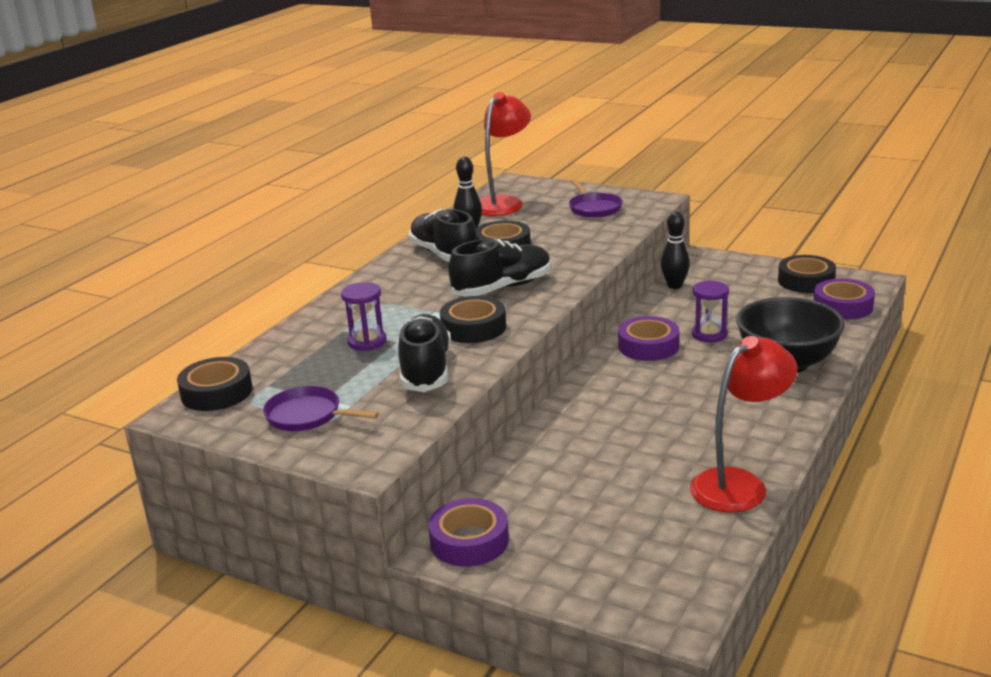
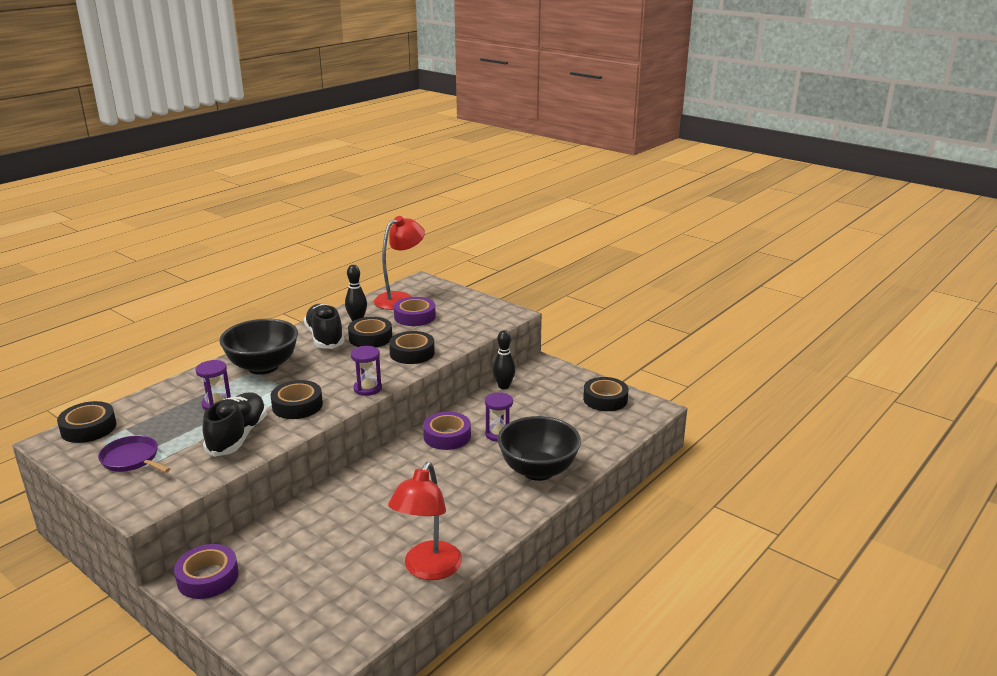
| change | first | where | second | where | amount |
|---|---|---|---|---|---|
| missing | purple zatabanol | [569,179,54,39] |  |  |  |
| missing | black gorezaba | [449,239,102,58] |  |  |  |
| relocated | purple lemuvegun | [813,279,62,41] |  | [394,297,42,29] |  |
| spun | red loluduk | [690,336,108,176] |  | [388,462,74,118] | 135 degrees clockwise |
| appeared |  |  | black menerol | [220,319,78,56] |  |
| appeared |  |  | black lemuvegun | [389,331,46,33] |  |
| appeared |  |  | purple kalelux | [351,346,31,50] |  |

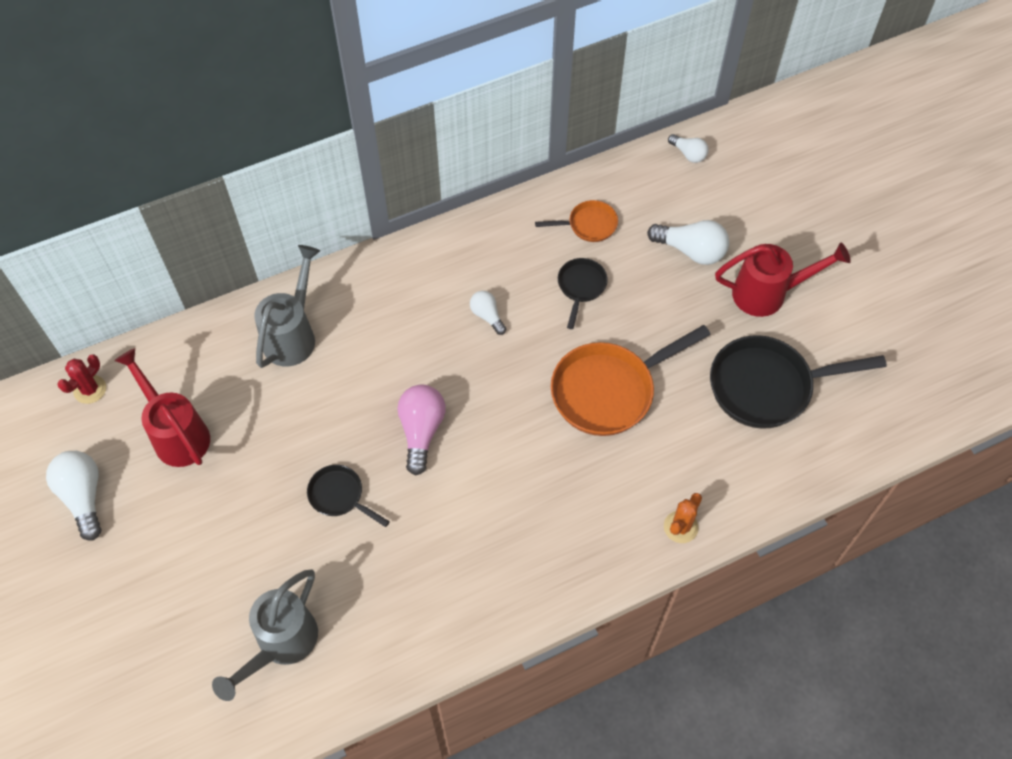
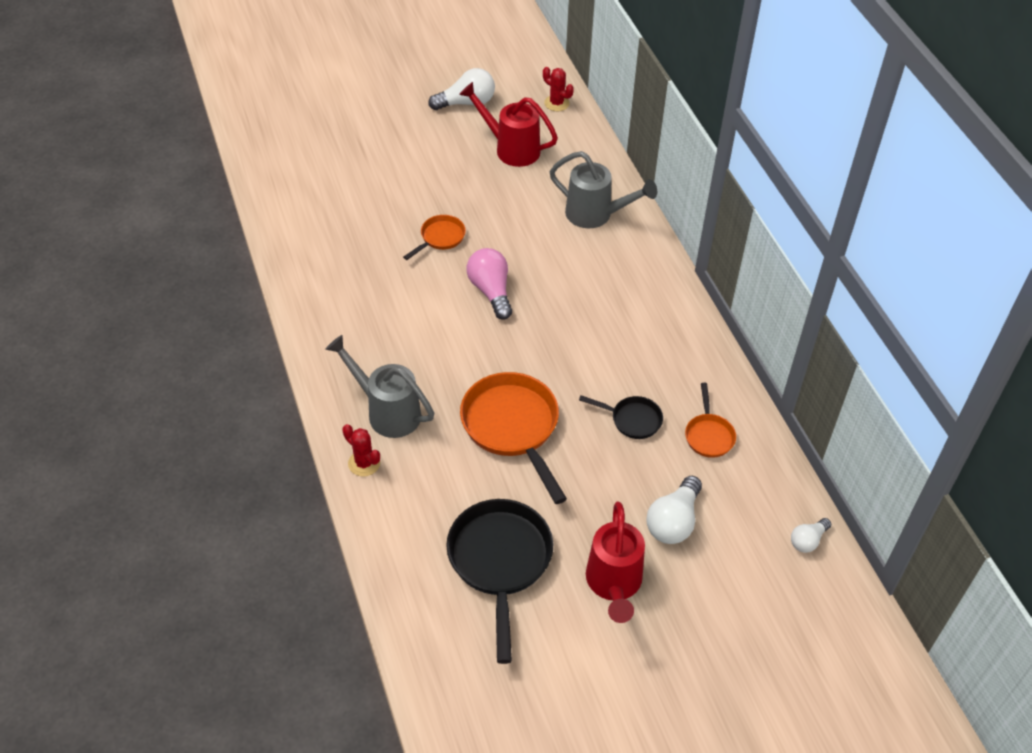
| change | first | where | second | where | amount |
|---|---|---|---|---|---|
| missing | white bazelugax | [470,291,36,44] |  |  |  |
| spun | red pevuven | [114,348,96,119] |  | [459,82,99,85] | 120 degrees counterclockwise |
| spun | pink bazelugax | [397,384,49,92] |  | [467,248,45,72] | 120 degrees counterclockwise |
| colour | black zatabanol | [307,465,83,62] | orange zatabanol | [403,215,63,45] |  |
| colour | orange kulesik | [664,493,38,50] | red kulesik | [342,424,38,53] |  |
| relocated | grey pevuven | [212,569,106,132] |  | [326,335,108,103] |  |

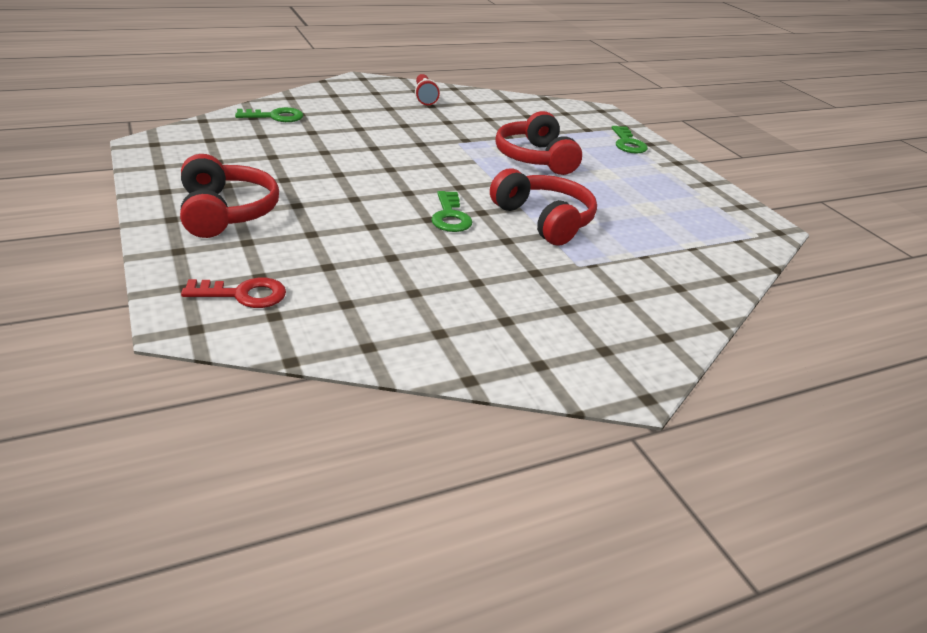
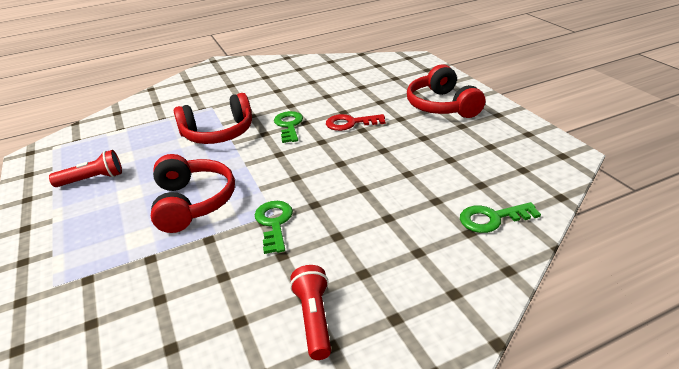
| change | first | where | second | where | amount |
|---|---|---|---|---|---|
| relocated | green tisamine | [612,126,36,28] |  | [255,201,38,53] |  |
| spun | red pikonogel | [490,168,107,78] |  | [174,93,78,51] | 75 degrees counterclockwise |
| relocated | red tisamine | [181,278,105,30] |  | [326,114,59,17] |  |
| appeared |  |  | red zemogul | [49,150,73,37] |  |

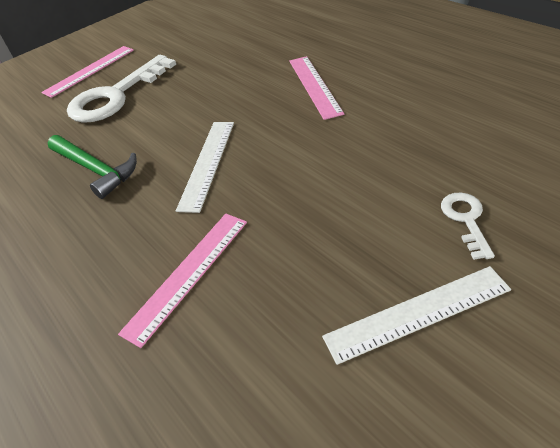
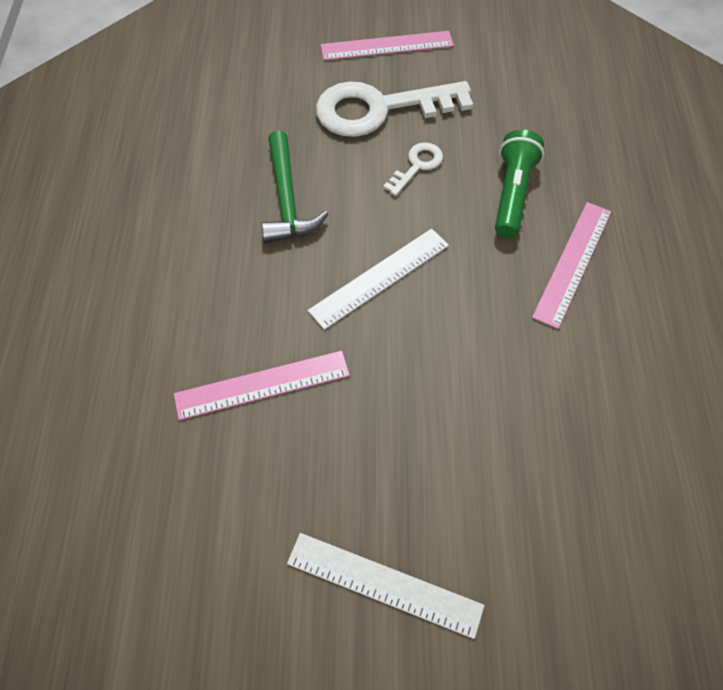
| change | first | where | second | where | amount |
|---|---|---|---|---|---|
| relocated | white tisamine | [441,193,54,67] |  | [383,142,60,54] |  |
| appeared |  |  | green zemogul | [495,130,49,108] |  |

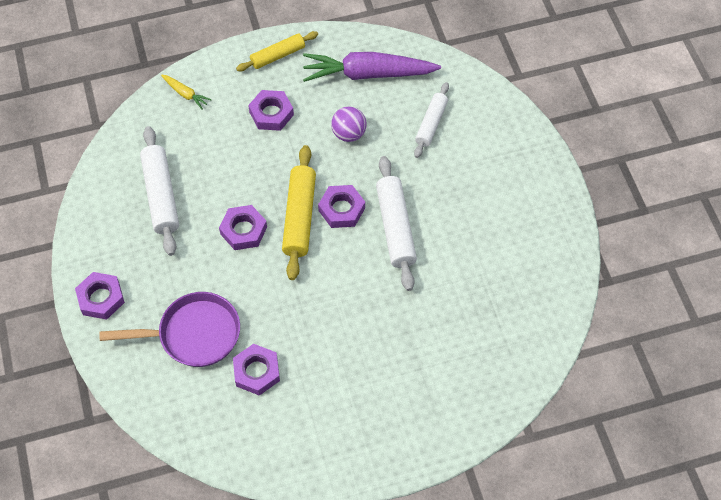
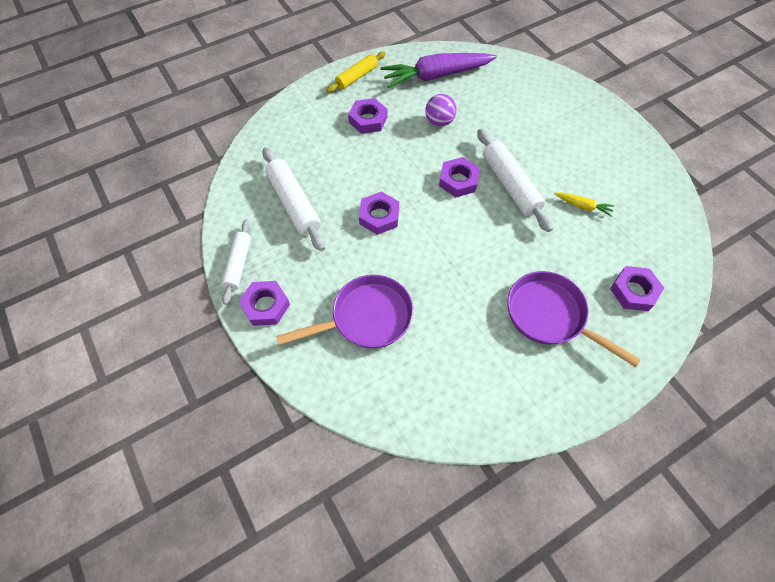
| change | first | where | second | where | amount |
|---|---|---|---|---|---|
| relocated | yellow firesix | [161,74,51,36] |  | [554,192,61,25] |  |
| relocated | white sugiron | [414,82,35,76] |  | [221,220,30,85] |  |
| missing | yellow sugiron | [282,145,34,135] |  |  |  |
| relocated | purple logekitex | [233,344,47,52] |  | [610,266,54,45] |  |
| appeared |  |  | purple zatabanol | [507,271,134,97] |  |

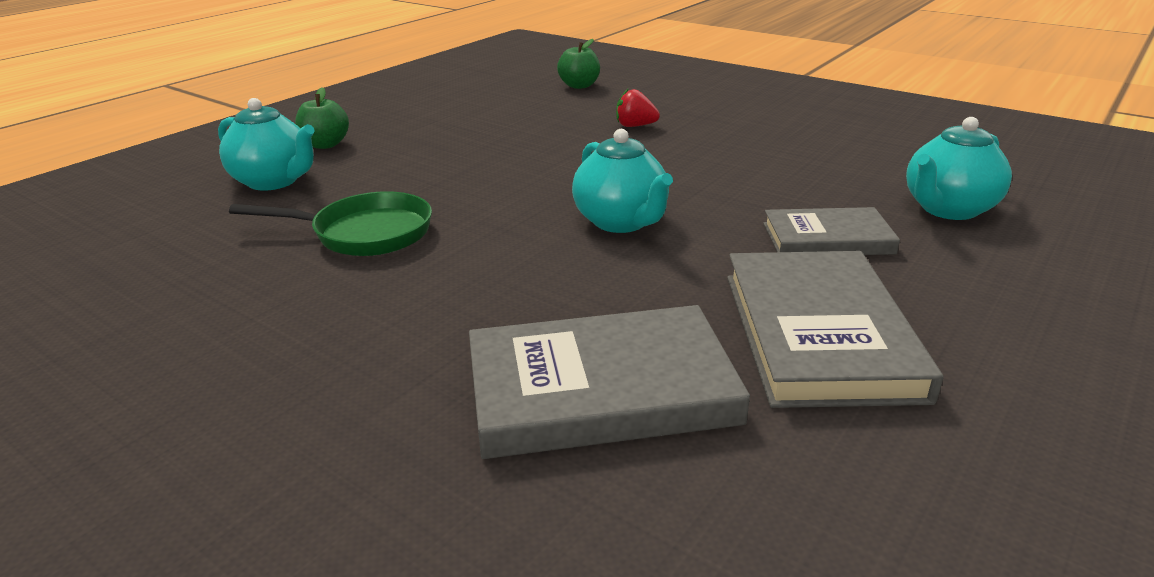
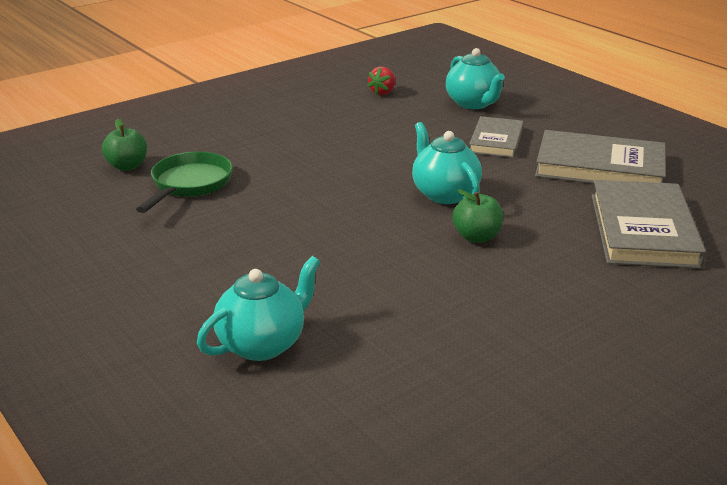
| change | first | where | second | where | amount |
|---|---|---|---|---|---|
| relocated | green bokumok | [295,87,54,62] |  | [453,189,50,54] |  |
| relocated | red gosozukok | [616,89,44,38] |  | [367,67,28,28] |  |
| spun | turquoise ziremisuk | [572,129,101,104] |  | [412,122,70,82] | 105 degrees counterclockwise |
| relocated | green zatabanol | [229,191,203,65] |  | [136,152,97,61] |  |

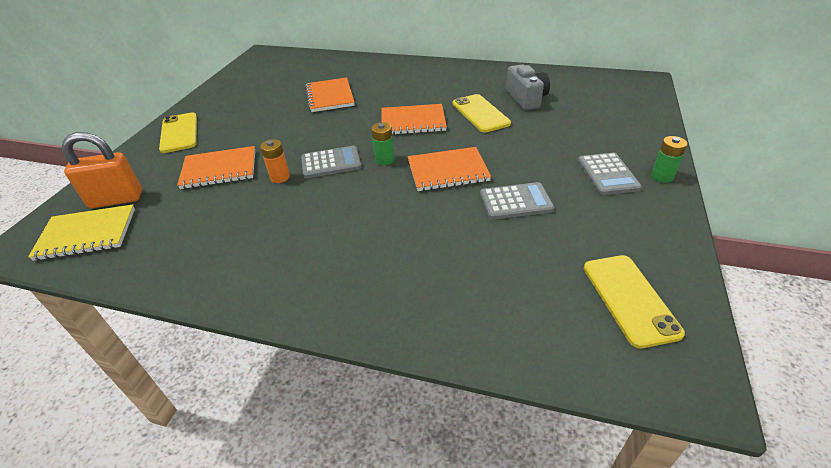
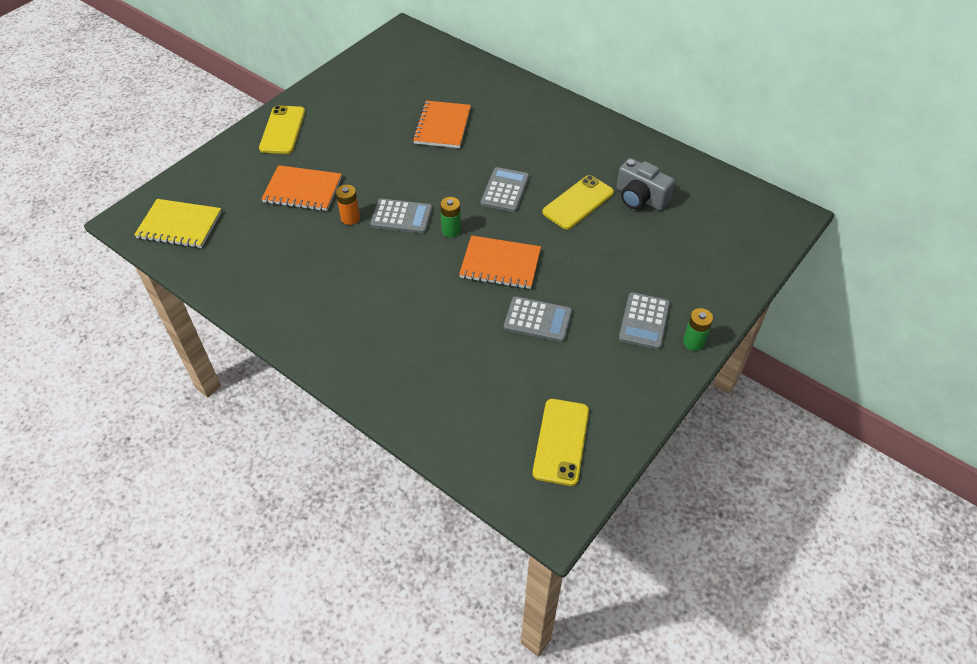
| change | first | where | second | where | amount |
|---|---|---|---|---|---|
| spun | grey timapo | [506,64,44,46] |  | [616,158,59,52] | 120 degrees clockwise |
| spun | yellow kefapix | [453,94,58,39] |  | [542,175,72,54] | 45 degrees clockwise |
| exchanged | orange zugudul | [381,104,66,31] | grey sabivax | [481,167,48,45] |  |
| missing | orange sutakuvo | [62,132,80,76] |  |  |  |

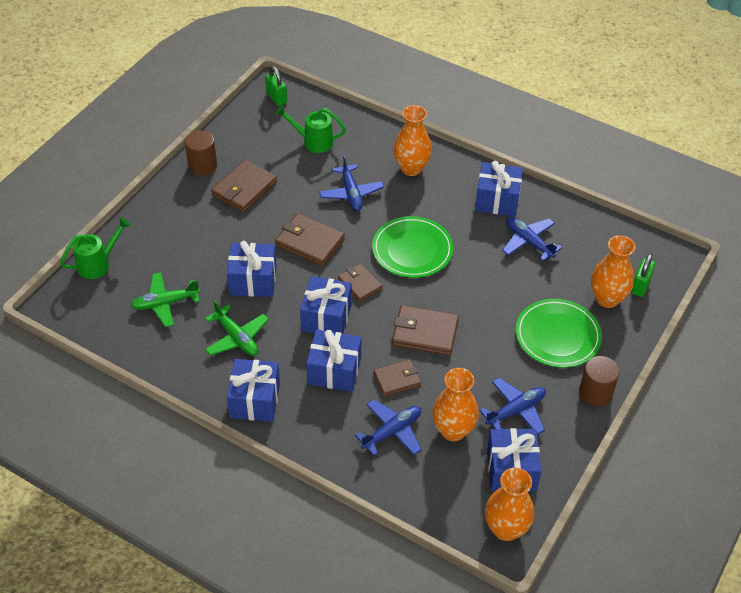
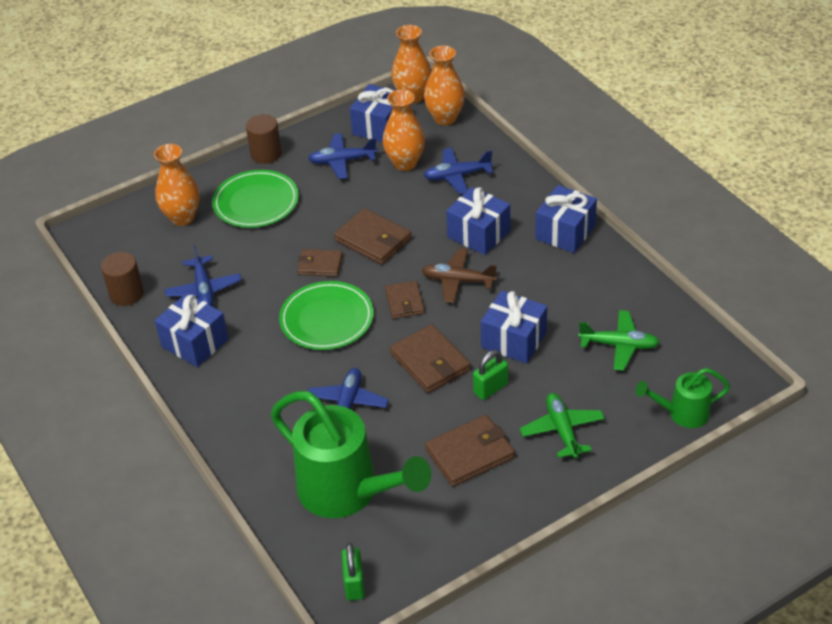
| change | first | where | second | where | amount |
|---|---|---|---|---|---|
| size | green pevuven | [275,105,71,48] |  | [271,391,160,127] | x1.95 |
| relocated | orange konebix | [393,105,39,71] |  | [424,46,41,79] |  |
| relocated | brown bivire | [185,130,32,46] |  | [101,252,43,54] |  |
| relocated | green sutakuvo | [631,253,24,44] |  | [473,350,35,50] |  |
| exchanged | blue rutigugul | [300,276,52,58] | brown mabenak | [421,248,76,55] |  |
| relocated | green mabenak | [205,300,64,56] |  | [520,393,85,66] |  |
| relocated | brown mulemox | [373,359,48,37] |  | [297,249,46,28] |  |

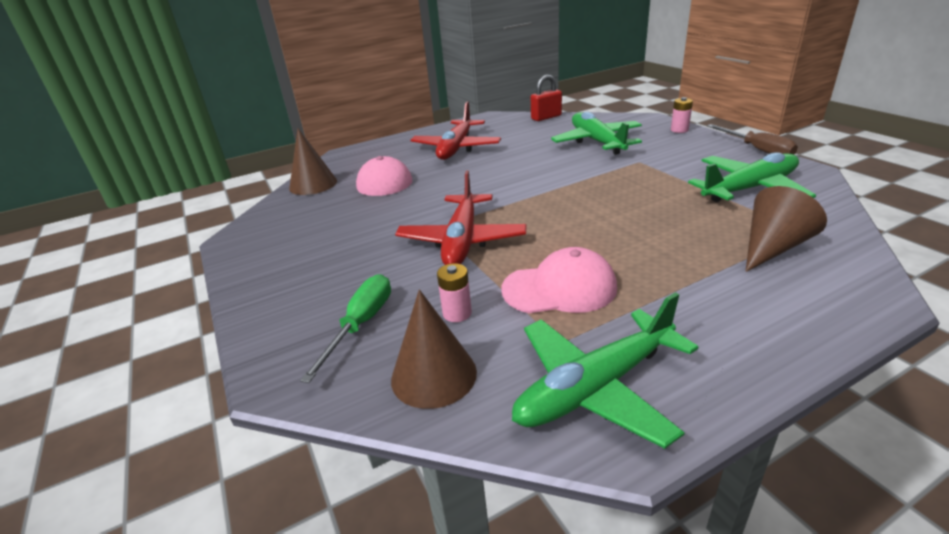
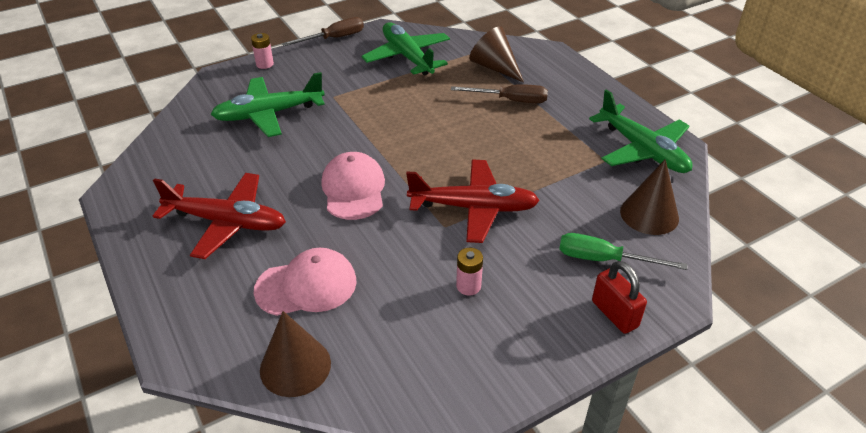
| change | first | where | second | where | amount |
|---|---|---|---|---|---|
| relocated | red sutakuvo | [531,75,31,46] |  | [592,261,55,73] |  |
| relocated | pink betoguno | [502,247,115,66] |  | [321,152,64,68] |  |
| relocated | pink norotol | [437,263,35,59] |  | [456,248,27,47] |  |
| appeared |  |  | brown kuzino | [451,84,97,19] |  |

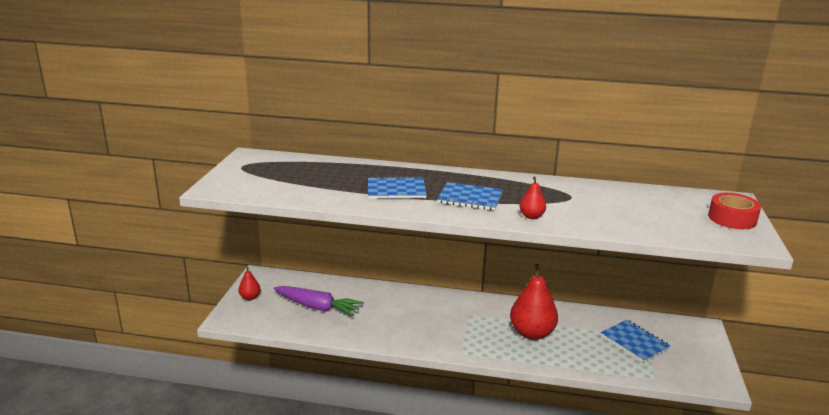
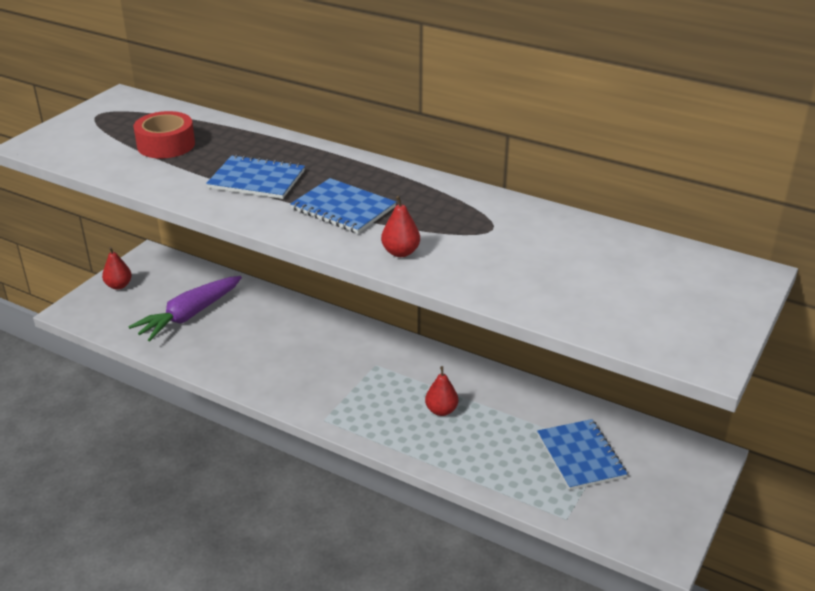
| change | first | where | second | where | amount |
|---|---|---|---|---|---|
| relocated | red lemuvegun | [708,193,53,36] |  | [134,111,61,47] |  |
| size | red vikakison | [510,264,48,76] |  | [425,366,33,50] | x0.49 |
| spun | purple firesix | [274,286,90,30] |  | [128,276,114,66] | 90 degrees clockwise |

